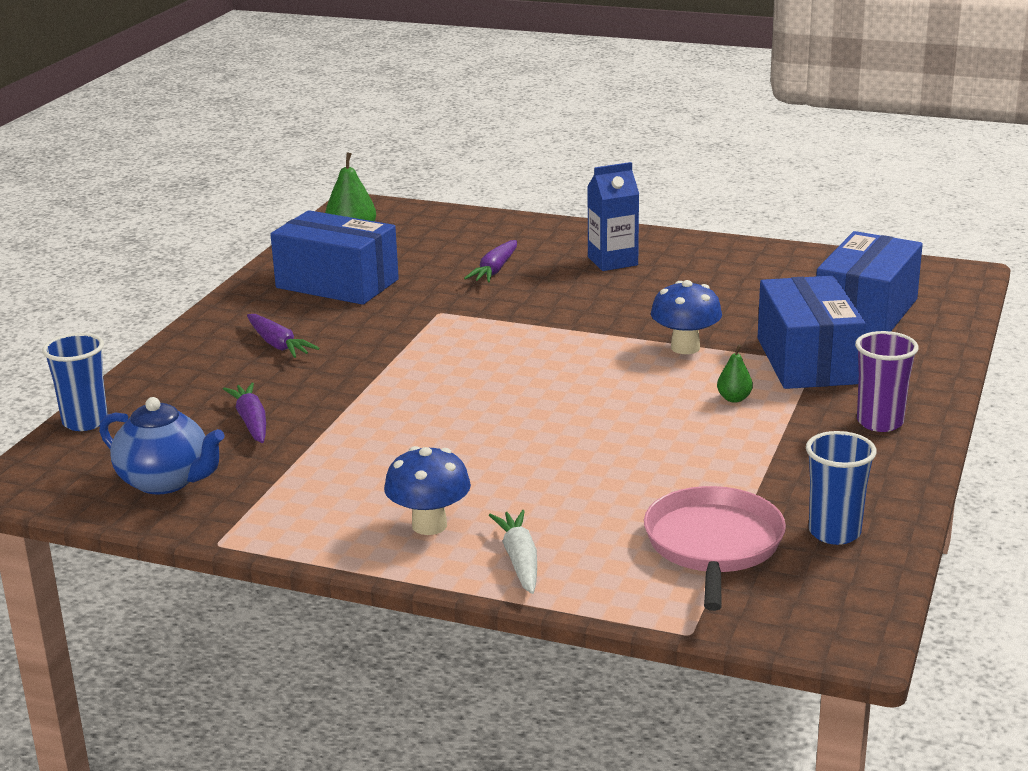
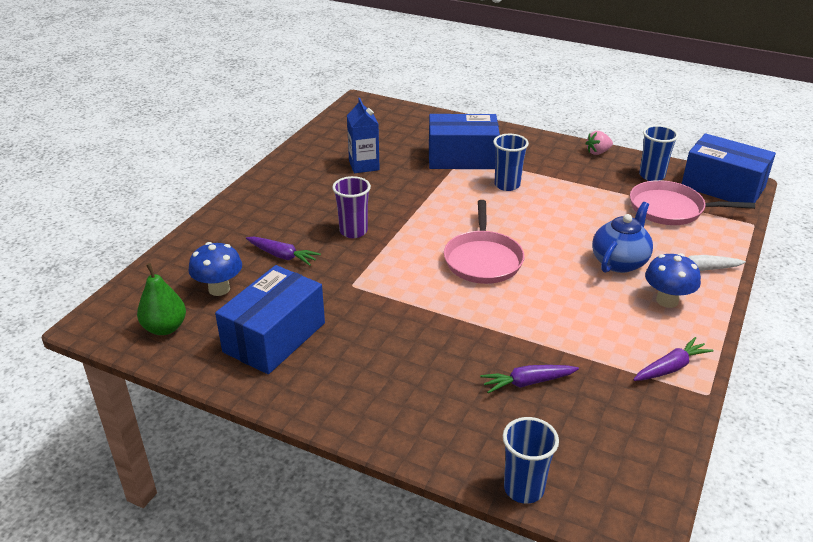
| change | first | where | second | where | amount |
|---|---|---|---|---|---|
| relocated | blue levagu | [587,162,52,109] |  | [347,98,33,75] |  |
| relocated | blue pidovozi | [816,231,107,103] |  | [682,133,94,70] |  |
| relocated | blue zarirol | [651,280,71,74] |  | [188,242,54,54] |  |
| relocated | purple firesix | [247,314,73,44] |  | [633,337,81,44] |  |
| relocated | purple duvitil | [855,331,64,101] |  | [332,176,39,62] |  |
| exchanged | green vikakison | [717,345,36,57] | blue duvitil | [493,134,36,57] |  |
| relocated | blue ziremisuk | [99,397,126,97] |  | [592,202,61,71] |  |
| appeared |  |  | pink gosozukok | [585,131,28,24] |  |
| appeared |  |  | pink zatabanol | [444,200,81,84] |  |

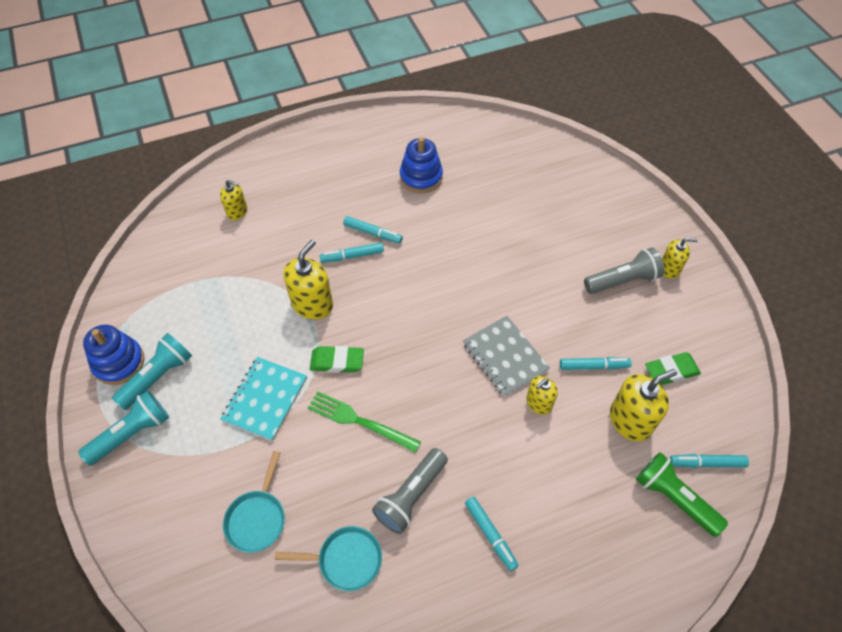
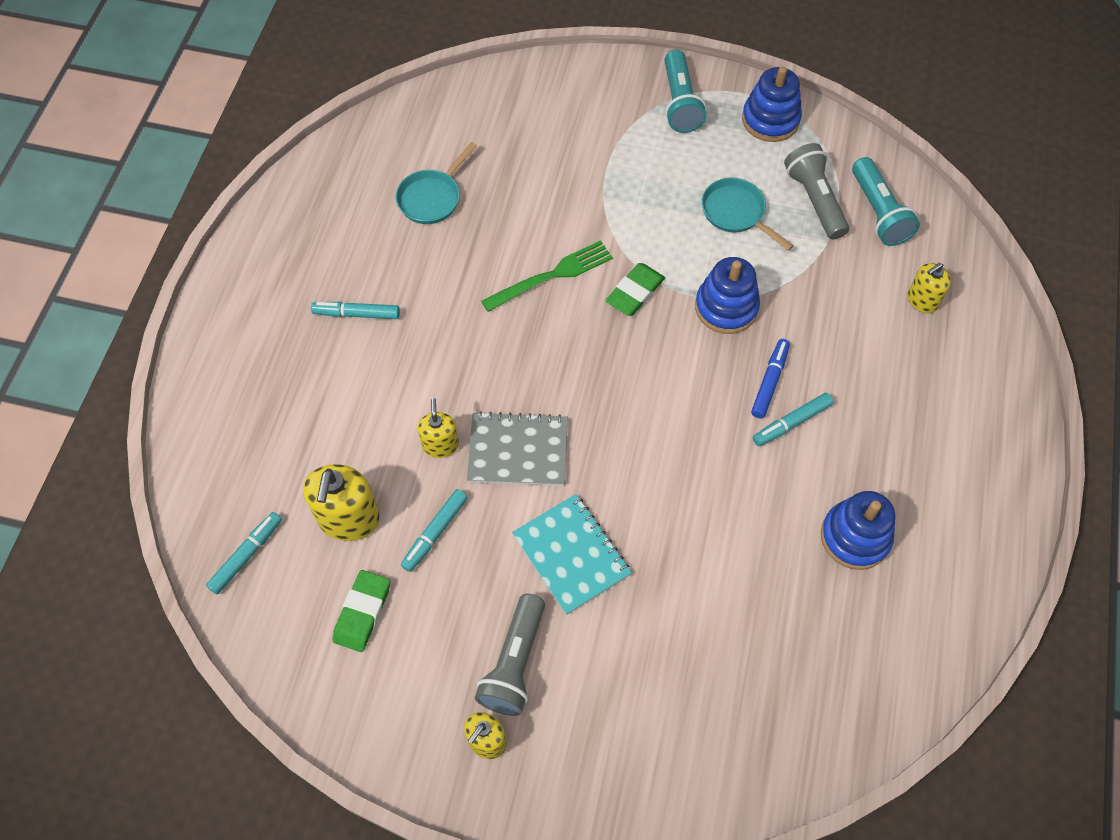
| change | first | where | second | where | amount |
|---|---|---|---|---|---|
| exchanged | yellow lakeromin | [283,240,50,80] | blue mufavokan | [695,257,65,77] |  |
| colour | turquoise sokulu | [320,243,64,20] | blue sokulu | [751,339,39,79] |  |
| relocated | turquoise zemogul | [112,333,80,77] |  | [852,157,68,89] |  |
| relocated | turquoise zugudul | [220,357,87,84] |  | [512,494,120,121] |  |
| relocated | grey zemogul | [372,448,76,86] |  | [784,143,65,97] |  |
| relocated | turquoise zatabanol | [223,451,62,102] |  | [702,178,91,73] |  |
| missing | green zemogul | [636,452,92,85] |  |  |  |

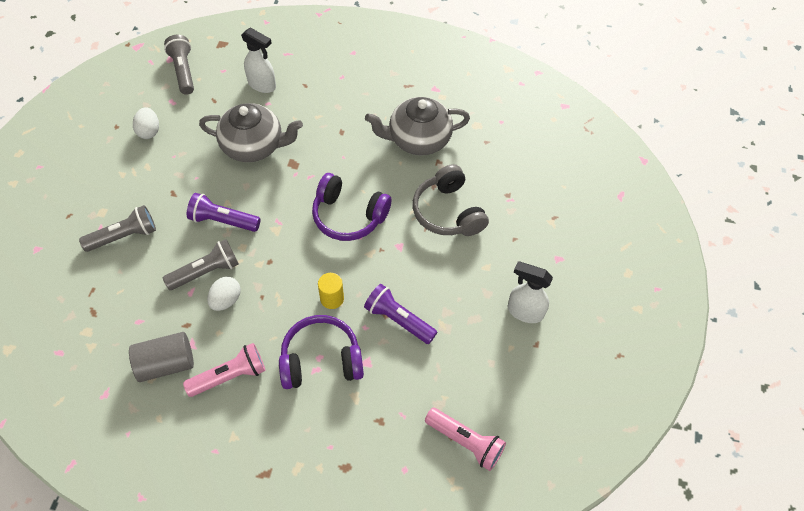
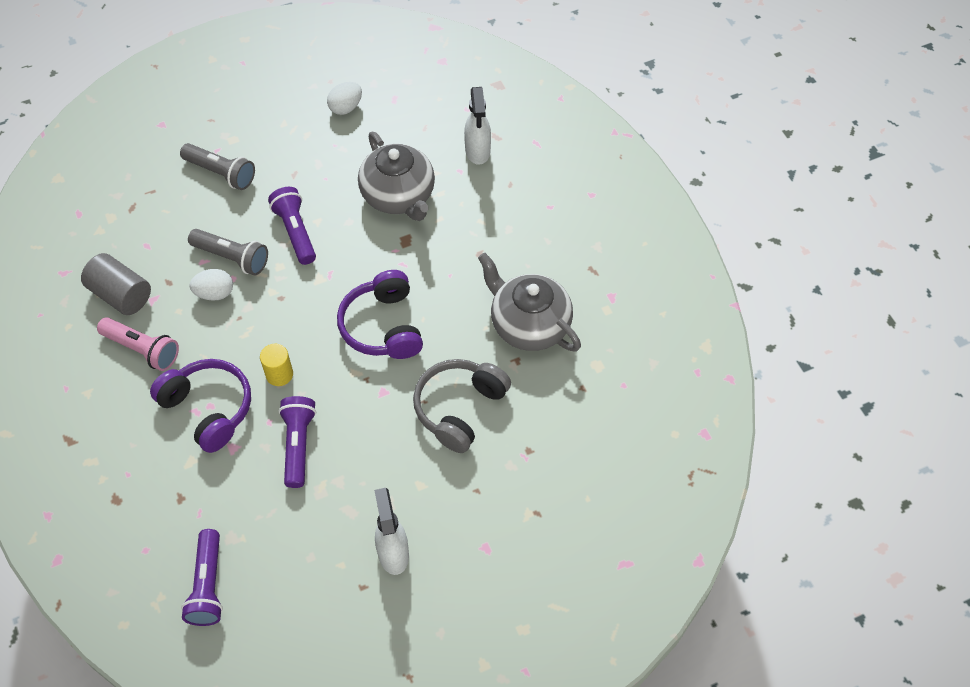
| change | first | where | second | where | amount |
|---|---|---|---|---|---|
| missing | grey zemogul | [164,35,30,60] |  |  |  |
| colour | pink zemogul | [425,408,81,63] | purple zemogul | [181,529,42,97] |  |

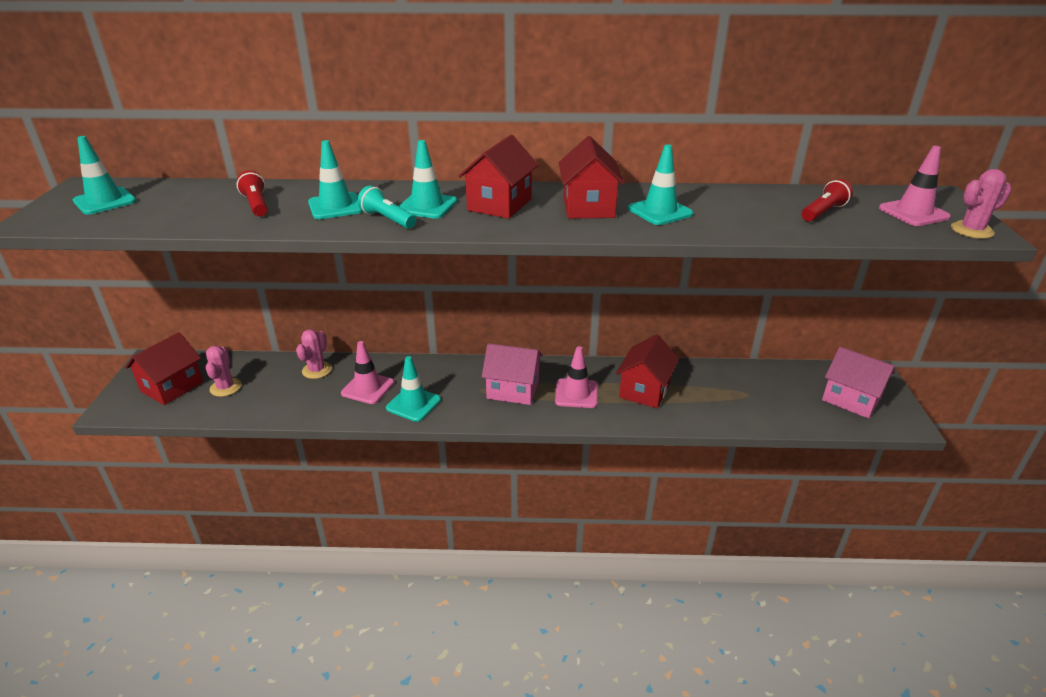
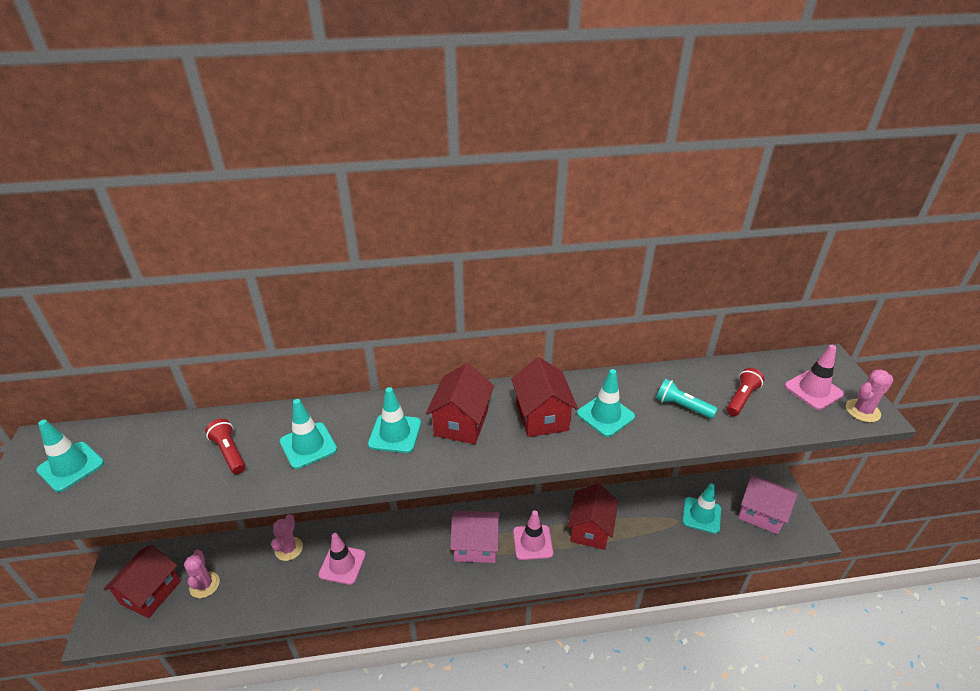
| change | first | where | second | where | amount |
|---|---|---|---|---|---|
| relocated | turquoise zemogul | [357,186,59,43] |  | [656,379,62,40] |  |
| relocated | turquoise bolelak | [386,356,55,66] |  | [682,483,39,51] |  |

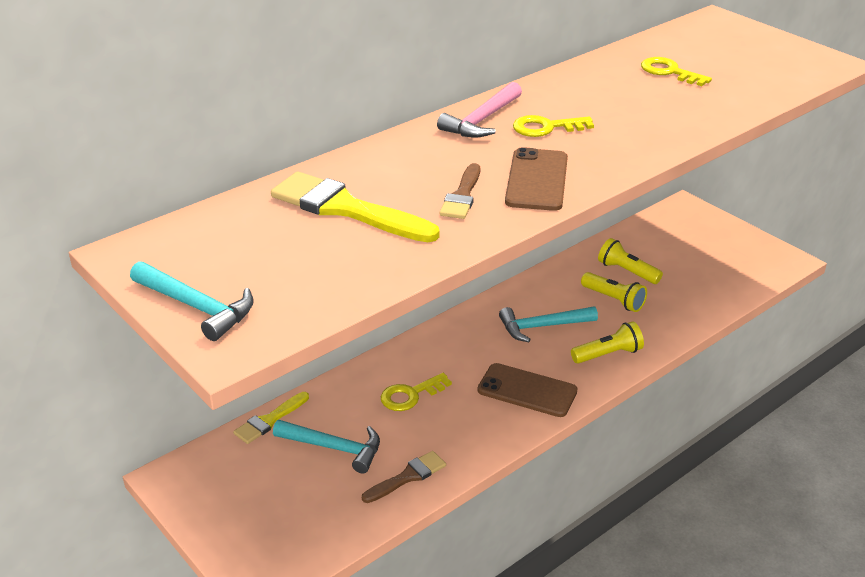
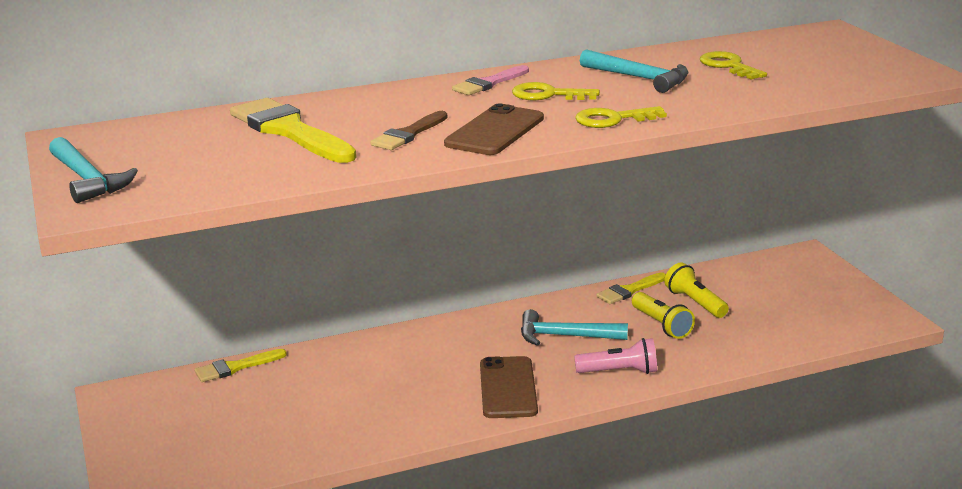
| change | first | where | second | where | amount |
|---|---|---|---|---|---|
| exchanged | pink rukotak | [437,82,85,56] | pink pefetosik | [452,65,77,30] |  |
| colour | yellow zemogul | [571,321,73,43] | pink zemogul | [574,338,83,36] |  |
| spun | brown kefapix | [477,363,101,54] |  | [480,356,58,62] | 45 degrees clockwise |
| relocated | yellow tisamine | [381,373,71,38] |  | [575,106,92,22] |  |
| relocated | turquoise rukotak | [273,420,107,54] |  | [580,49,109,44] |  |
| missing | brown pefetosik | [362,451,84,52] |  |  |  |
| appeared |  |  | yellow pefetosik | [596,272,70,32] |  |

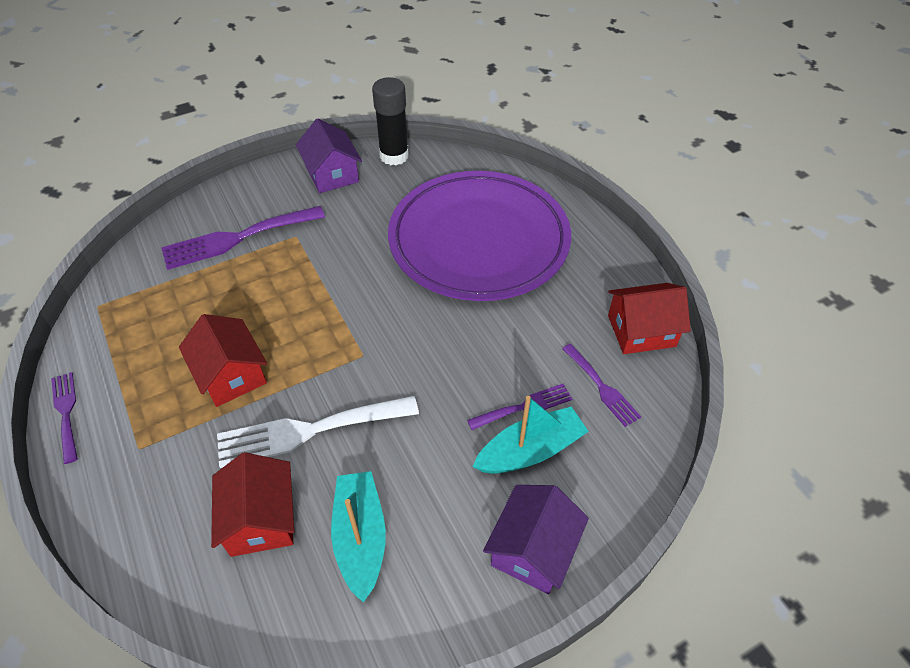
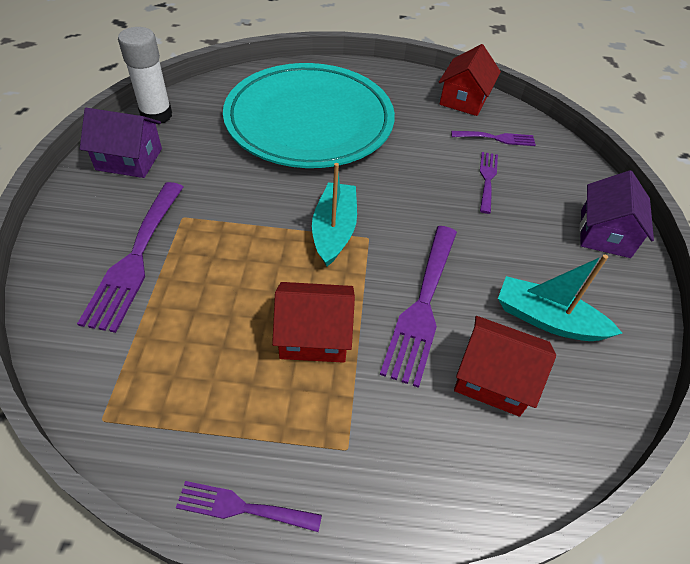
| change | first | where | second | where | amount |
|---|---|---|---|---|---|
| colour | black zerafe | [372,77,37,88] | white zerafe | [118,27,54,98] |  |
| colour | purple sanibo | [388,171,183,130] | turquoise sanibo | [223,63,172,105] |  |
| colour | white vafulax | [217,396,202,72] | purple vafulax | [380,226,77,162] |  |
| relocated | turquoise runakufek | [473,396,116,78] |  | [312,163,45,103] |  |
| spun | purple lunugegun | [483,485,106,109] |  | [580,170,74,88] | 45 degrees clockwise |

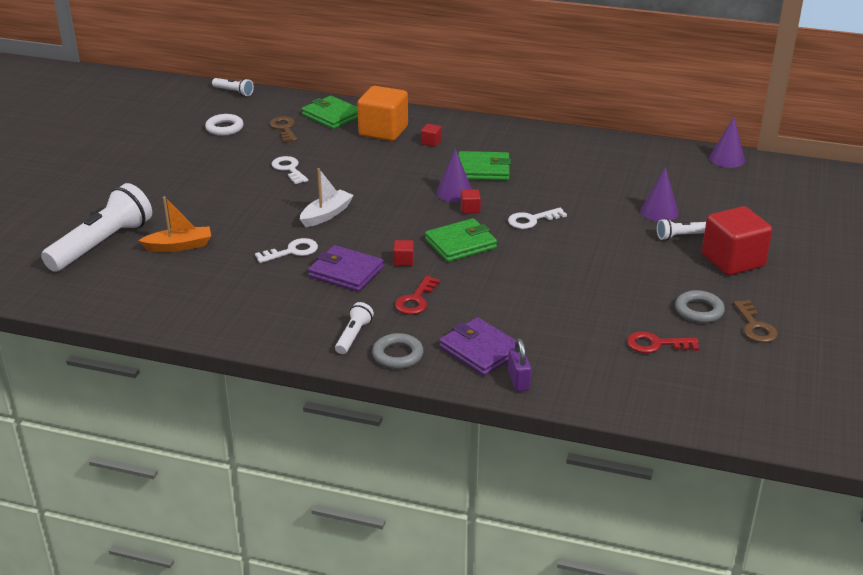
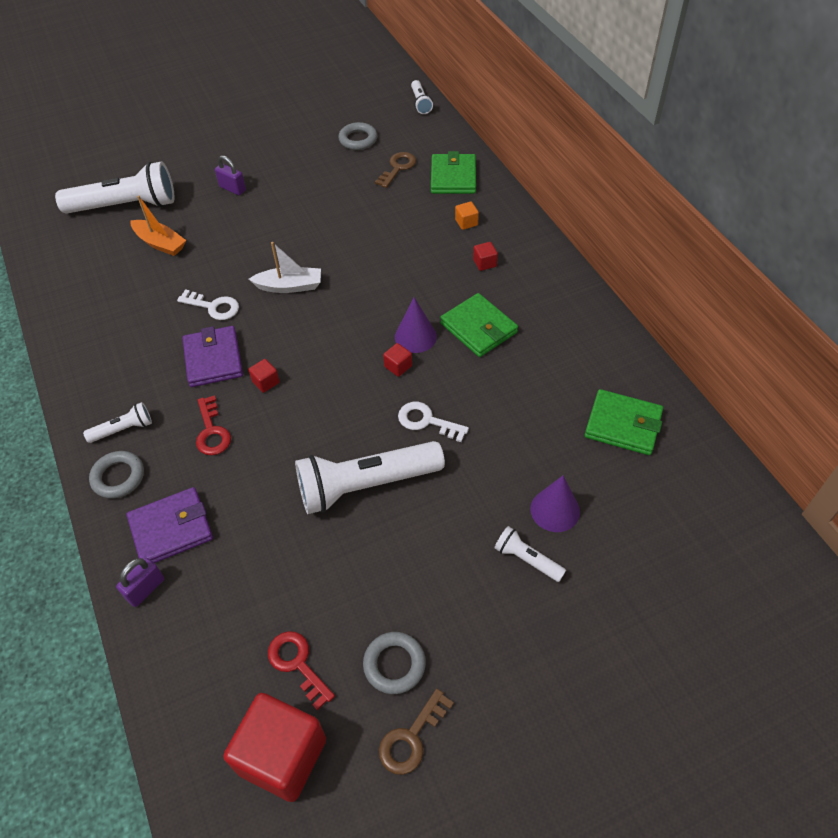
| change | first | where | second | where | amount |
|---|---|---|---|---|---|
| size | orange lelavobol | [357,86,51,55] |  | [455,201,24,29] | x0.41 |
| colour | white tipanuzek | [205,114,38,22] | grey tipanuzek | [338,122,39,28] |  |
| missing | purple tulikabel | [709,117,36,51] |  |  |  |
| missing | white tisamine | [272,156,36,28] |  |  |  |
| relocated | red lelavobol | [702,206,71,69] |  | [223,693,103,109] |  |
| relocated | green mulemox | [425,218,72,44] |  | [585,389,78,66] |  |
| spun | red tisamine | [395,276,45,39] |  | [196,395,35,60] | 90 degrees counterclockwise |
| spun | purple mulemox | [439,317,77,59] |  | [127,487,86,76] | 60 degrees clockwise |
| appeared |  |  | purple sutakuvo | [215,155,31,40] |  |
| appeared |  |  | white zemogul | [295,441,150,73] |  |

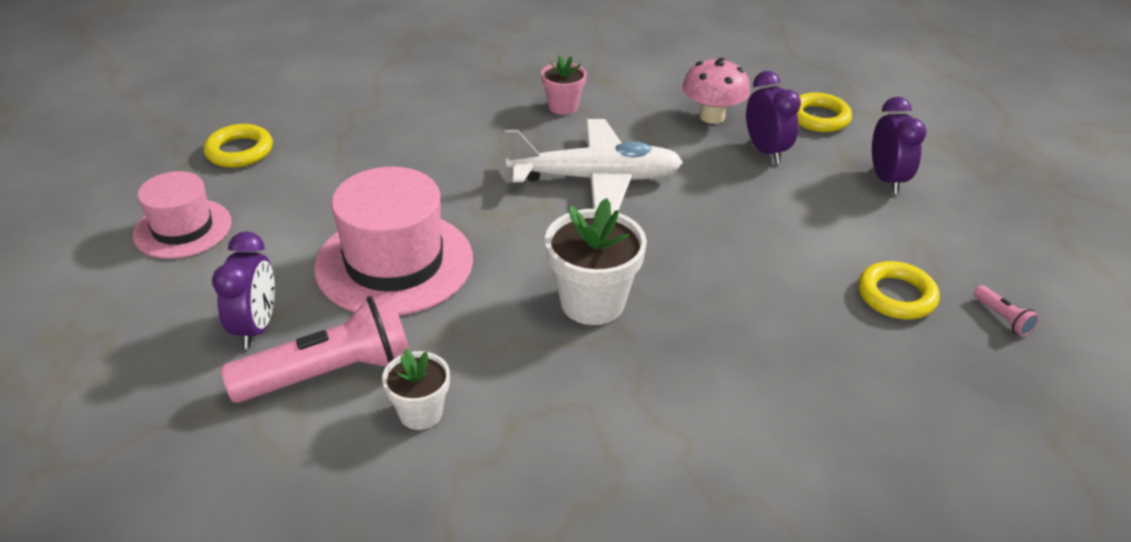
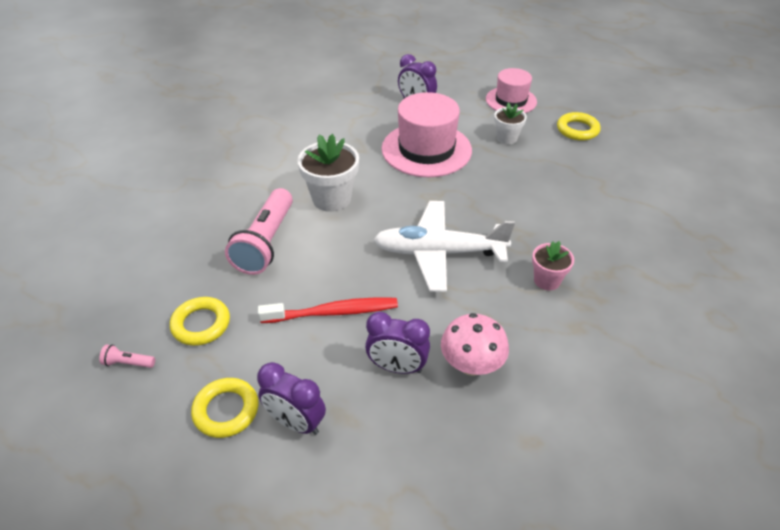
| change | first | where | second | where | amount |
|---|---|---|---|---|---|
| relocated | yellow tipanuzek | [797,93,55,39] |  | [191,378,68,60] |  |
| spun | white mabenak | [505,119,178,92] |  | [373,201,142,91] | 60 degrees clockwise |
| relocated | pink zemogul | [221,293,189,110] |  | [225,188,68,87] |  |
| relocated | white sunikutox | [382,349,68,81] |  | [494,102,33,42] |  |
| appeared |  |  | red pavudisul | [258,297,140,26] |  |

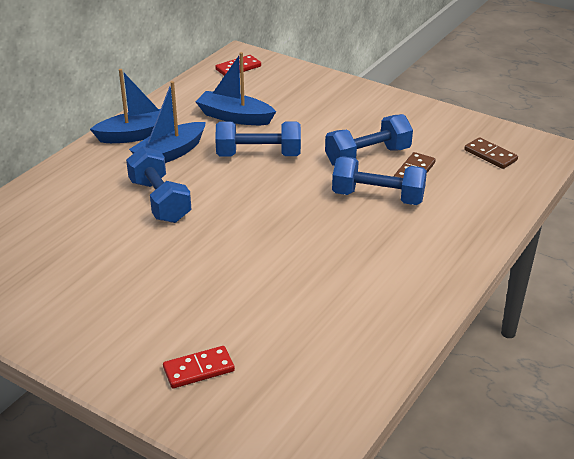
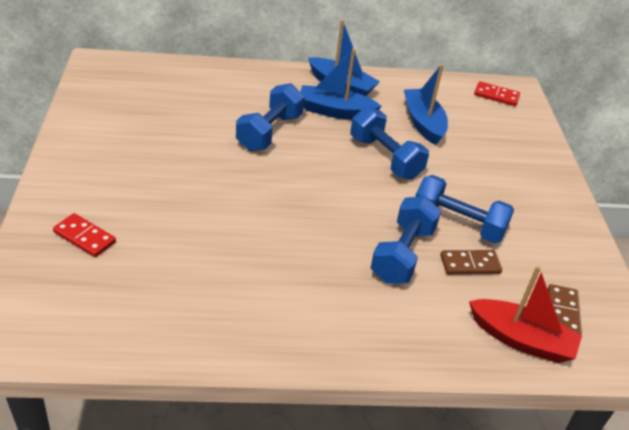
| change | first | where | second | where | amount |
|---|---|---|---|---|---|
| spun | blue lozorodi | [332,156,95,49] |  | [371,196,70,88] | 45 degrees clockwise |
| appeared |  |  | red runakufek | [469,266,113,97] |  |

